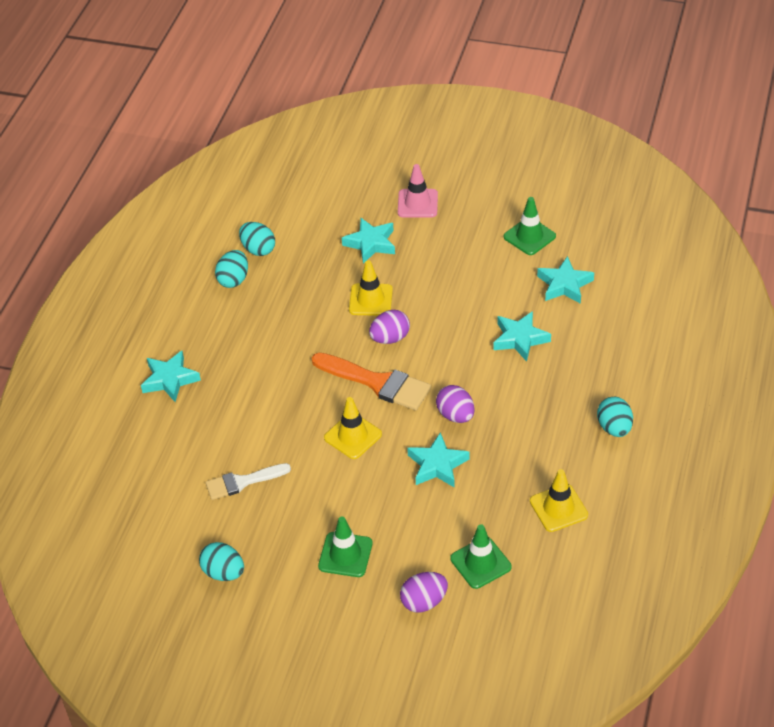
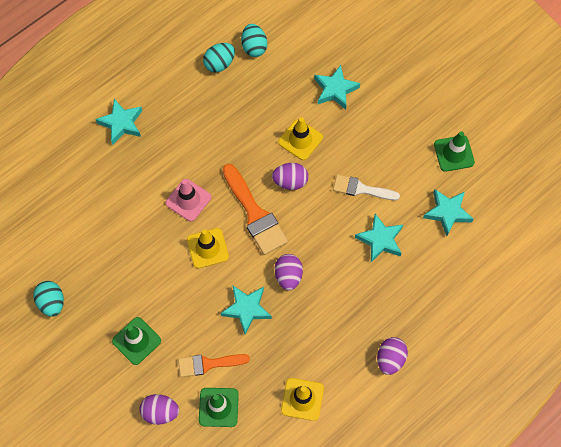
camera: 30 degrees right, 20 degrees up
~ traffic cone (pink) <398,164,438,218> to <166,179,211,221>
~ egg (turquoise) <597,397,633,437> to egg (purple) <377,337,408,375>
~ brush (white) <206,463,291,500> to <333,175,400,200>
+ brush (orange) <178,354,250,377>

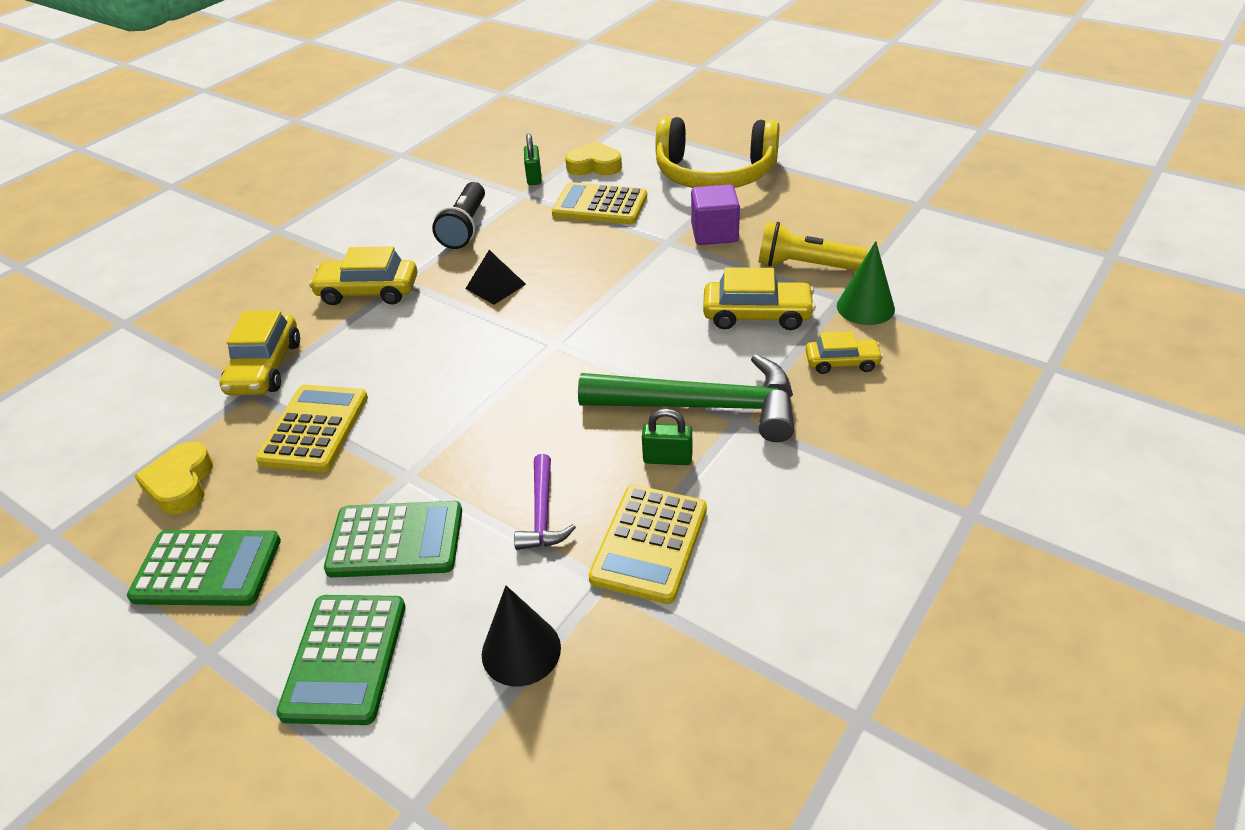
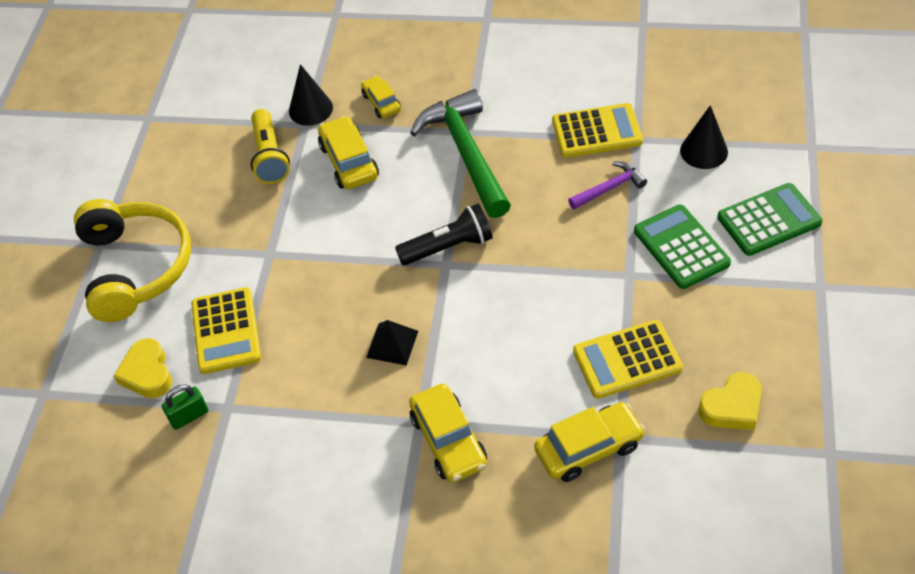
camera: 115 degrees left, 10 degrees up
~ flashlight (black) <432,182,485,249> to <395,204,493,265>
- cube (purple) <691,184,740,245>
~ cone (green) <837,241,895,325> to cone (black) <289,64,333,126>
- padlock (green) <642,409,692,465>
- calculator (green) <127,530,281,606>

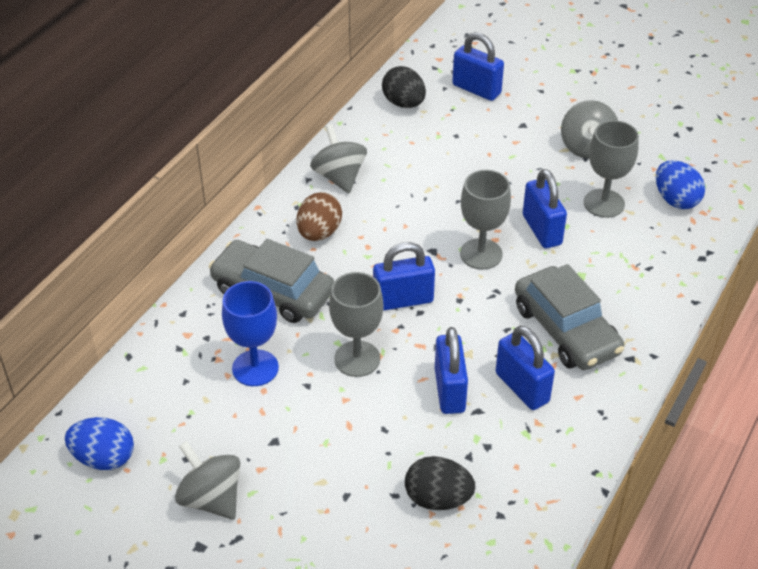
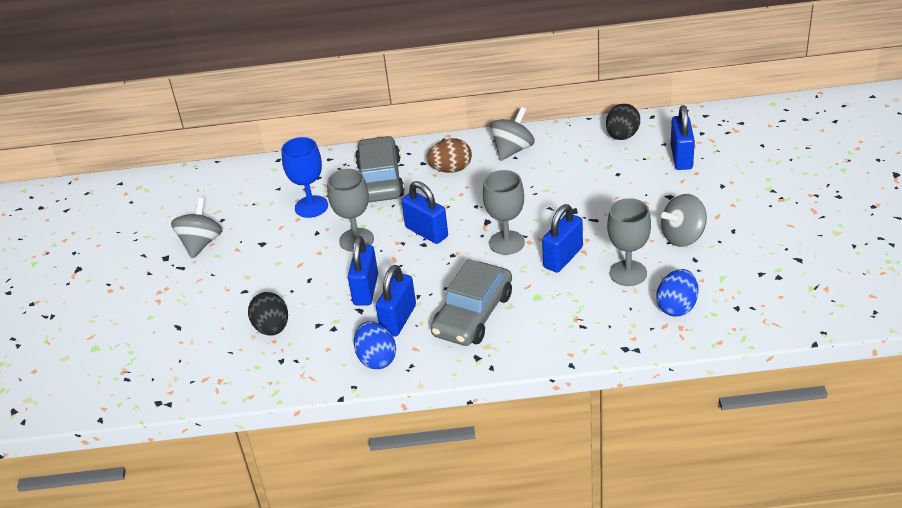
camera: 60 degrees right, 5 degrees down
~ padlock (blue) <435,327,468,414> = <348,236,378,306> 45 degrees counterclockwise
~ egg (blue) <65,417,134,470> to <354,321,396,369>

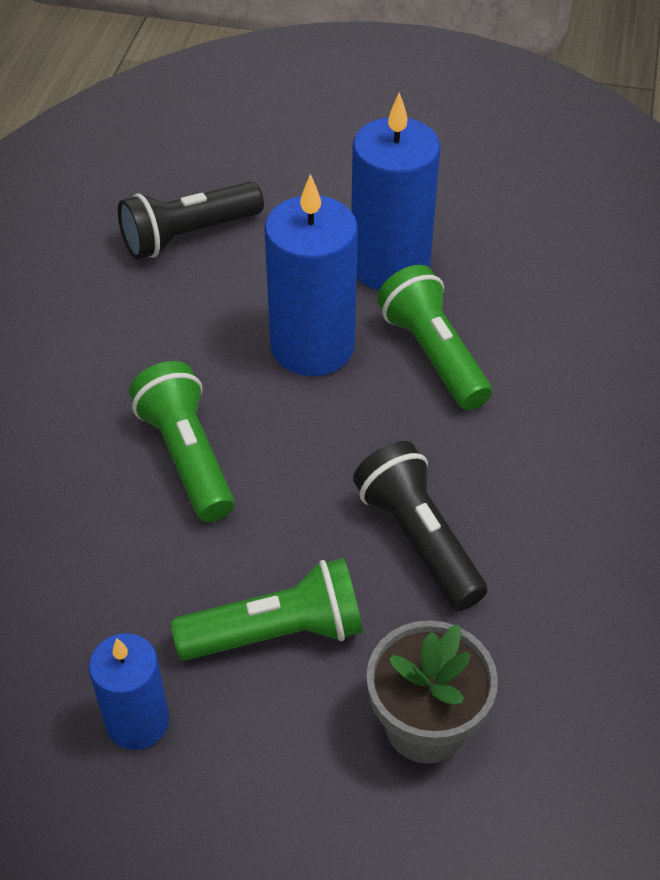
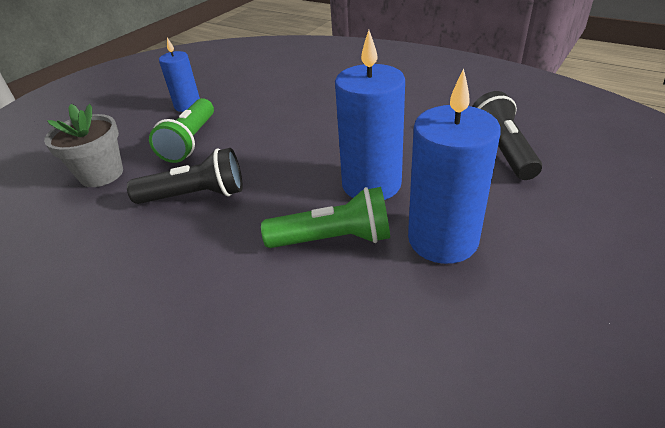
camera: 115 degrees right, 10 degrees down
- flashlight (green) <129,361,234,522>

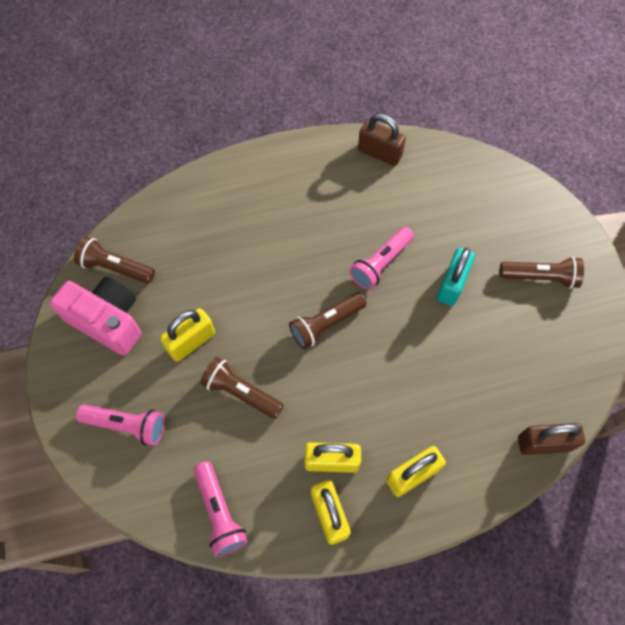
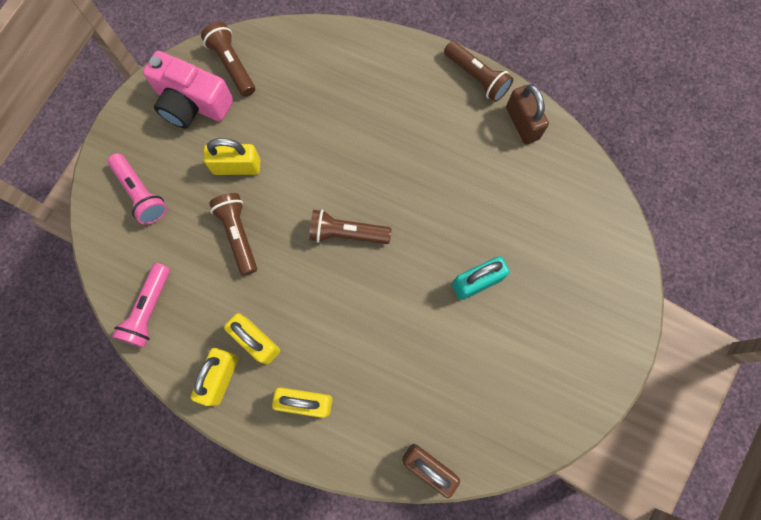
camera: 40 degrees right, 10 degrees up
- flashlight (pink) <350,227,414,290>
~ flashlight (brown) <500,257,584,289> to <444,41,513,102>
~ camera (pink) <50,277,141,356> = <143,51,233,129> 135 degrees clockwise

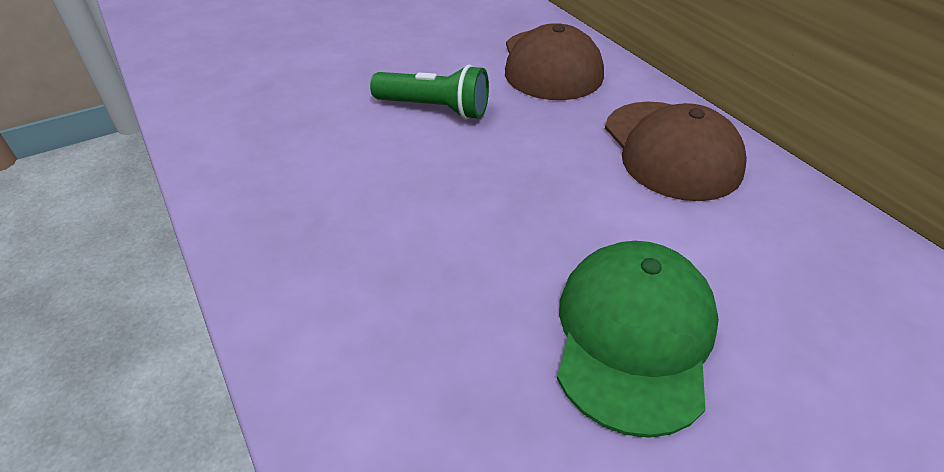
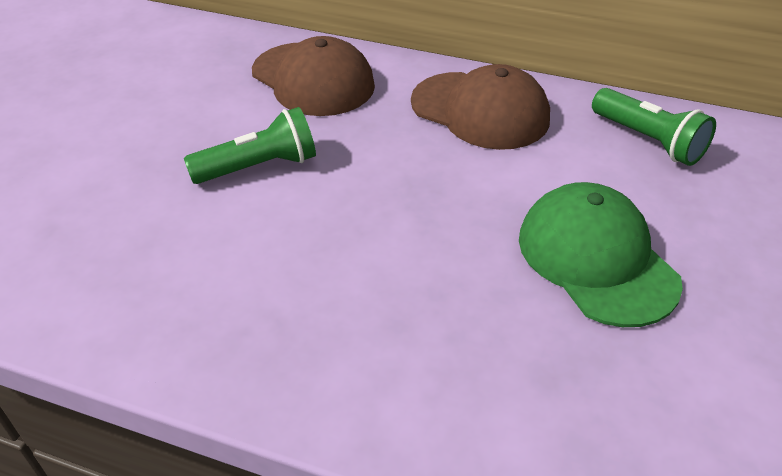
camera: 40 degrees left, 0 degrees up
+ flashlight (green) <592,88,716,166>

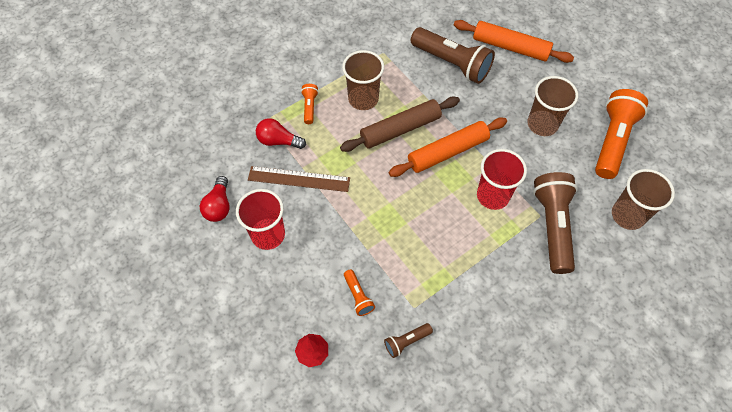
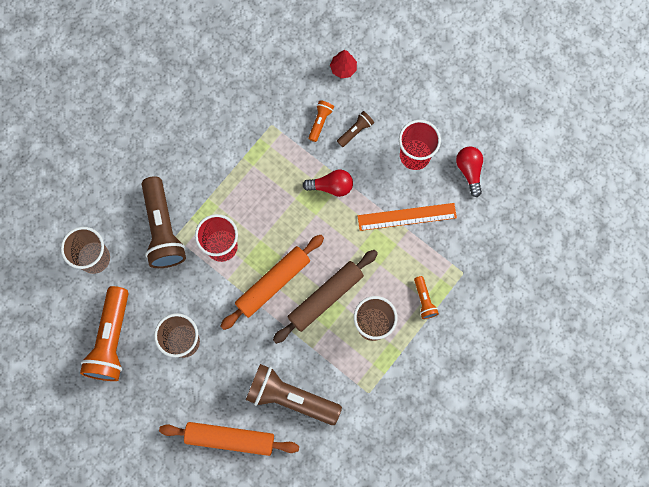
camera: 165 degrees right, 15 degrees up
~ light bulb (red) <256,118,306,149> to <302,170,353,197>
~ ruler (brown) <248,166,350,192> to ruler (orange) <358,203,457,231>
~ flashlight (orange) <344,270,375,316> = <308,100,334,142> 60 degrees clockwise
~ flashlight (brown) <384,323,433,358> to <337,111,374,147>

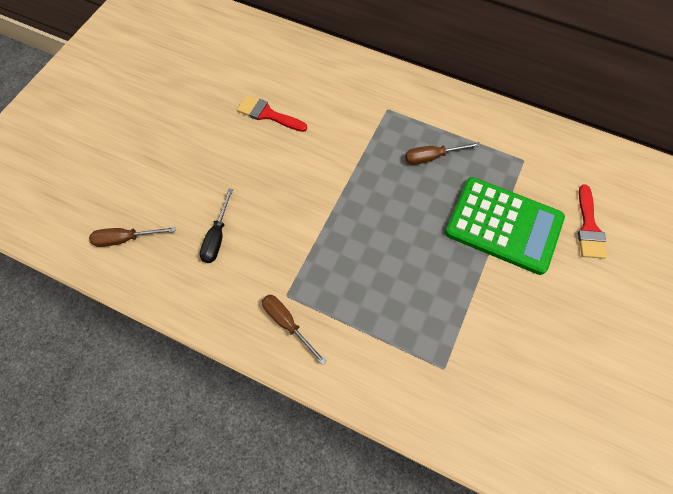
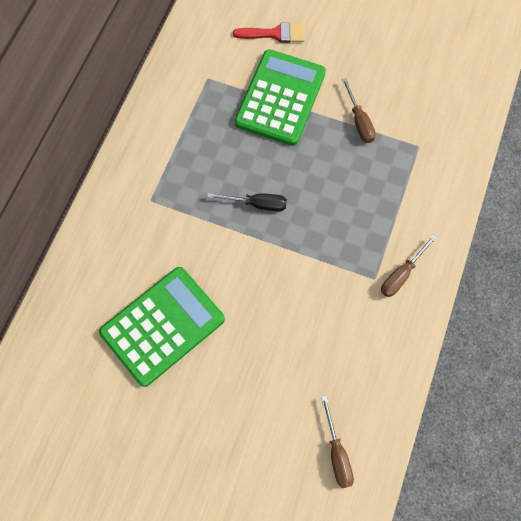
camera: 95 degrees left, 5 degrees up
~ brush (red) <237,95,307,132> to calculator (green) <99,267,225,387>
~ screwdriver (brown) <405,142,481,165> to <342,78,376,143>
~ screwdriver (black) <200,188,233,263> to <207,193,287,211>

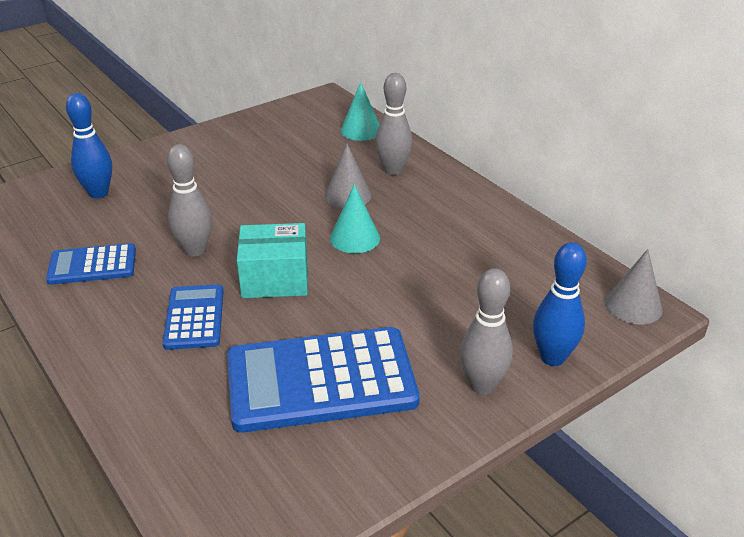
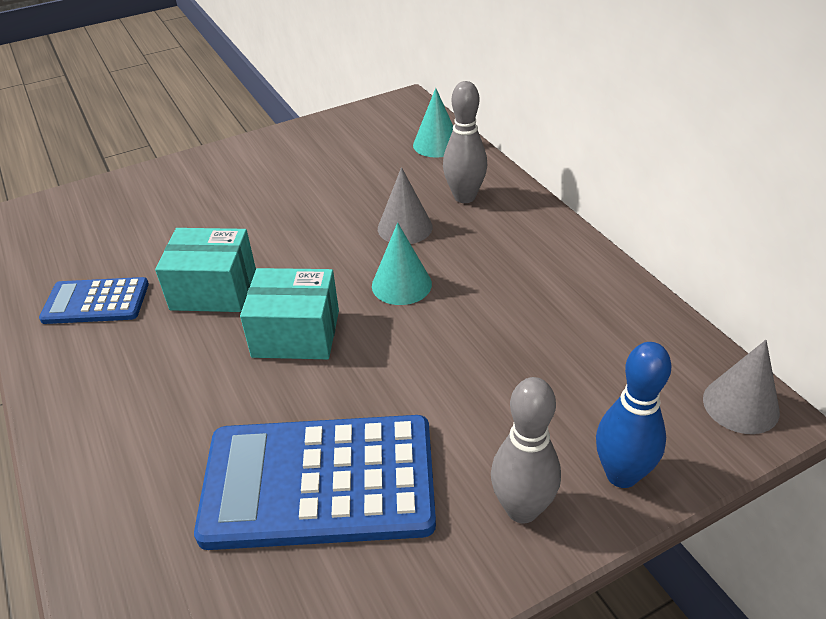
camera: 10 degrees right, 5 degrees up
- bowling pin (blue) <66,93,112,198>
~ bowling pin (grey) <167,144,212,257> to box (turquoise) <155,228,256,312>
- calculator (blue) <163,284,224,350>

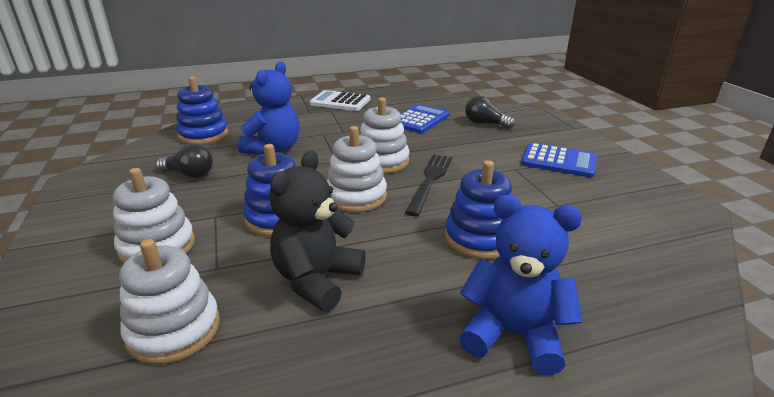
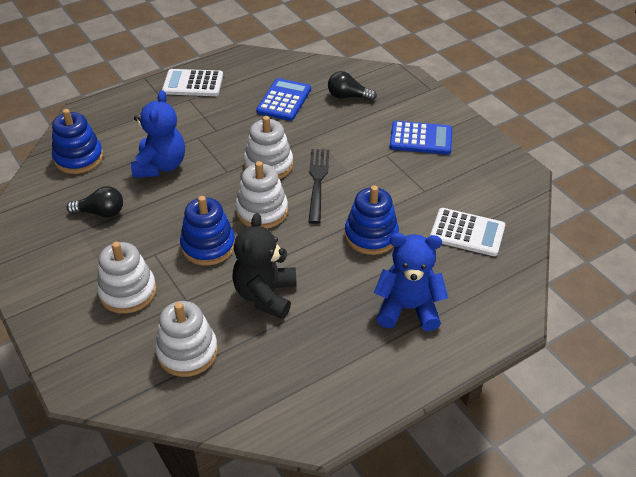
camera: 15 degrees left, 15 degrees up
+ calculator (white) <430,208,505,256>

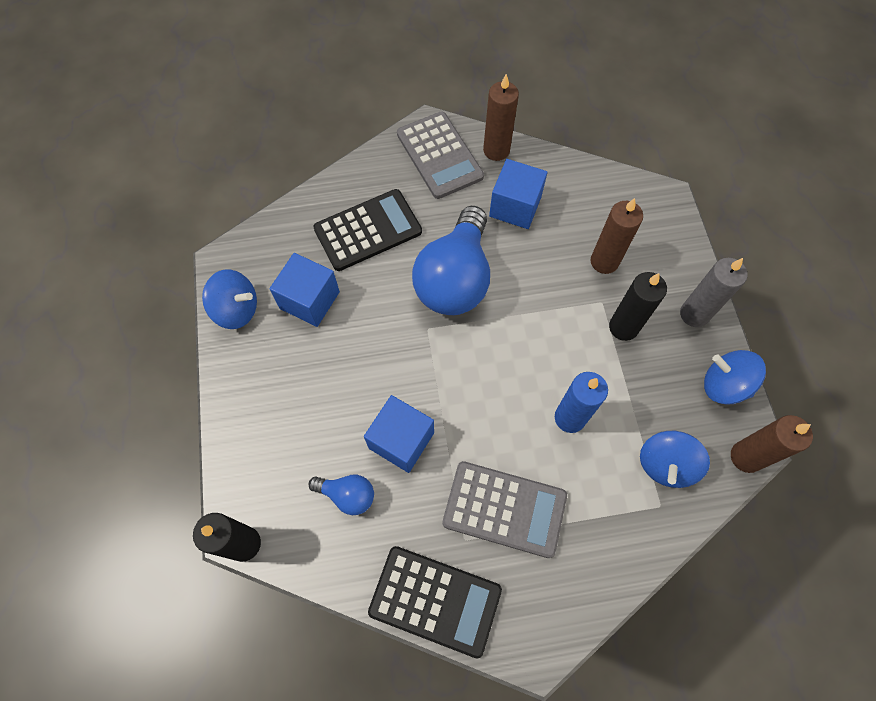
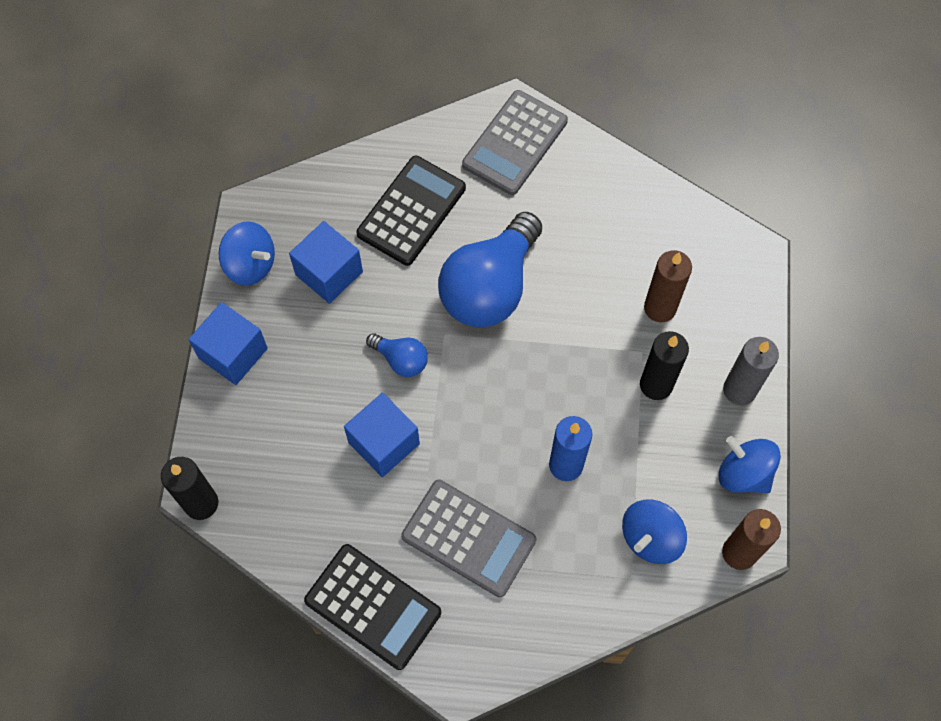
camera: 15 degrees right, 0 degrees up
- candle (brown) <483,74,519,161>
~ calculator (grey) <397,111,484,199> = <462,90,568,195> 45 degrees clockwise
~ cube (blue) <489,159,548,229> to <188,302,268,385>
~ calculator (black) <313,189,422,271> = <356,156,466,266> 45 degrees counterclockwise
~ light bulb (blue) <308,475,374,515> to <366,333,428,377>

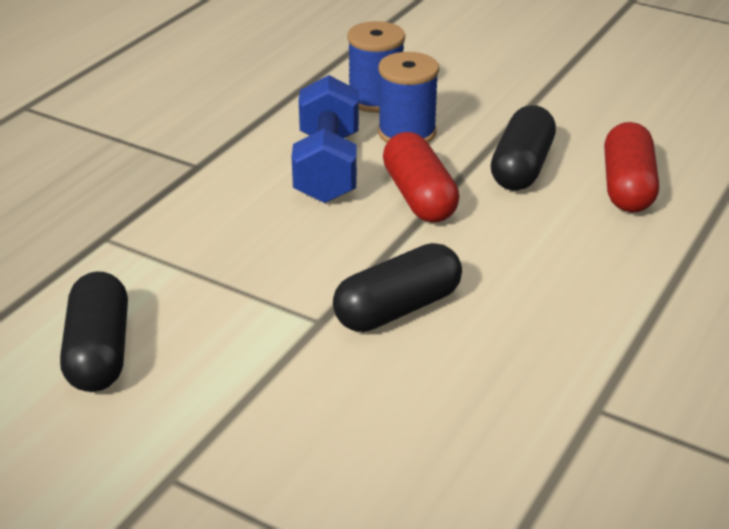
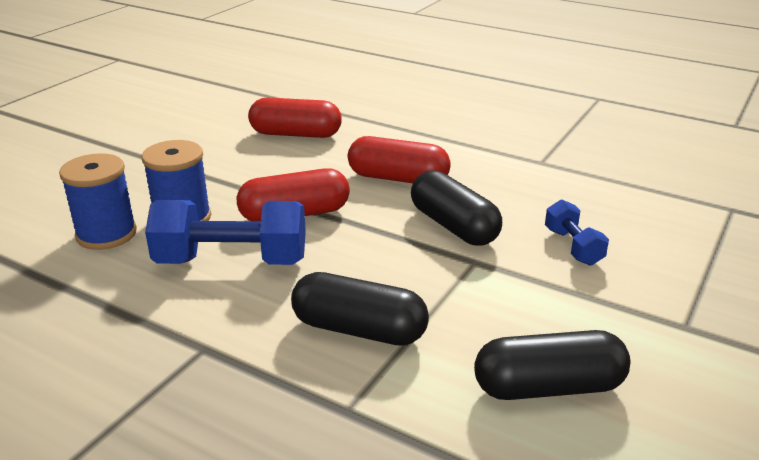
camera: 90 degrees left, 5 degrees down
~ capsule (black) <491,105,556,191> to <291,272,429,346>
+ capsule (red) <348,136,451,183>
+ dumbbell (blue) <545,200,609,265>

